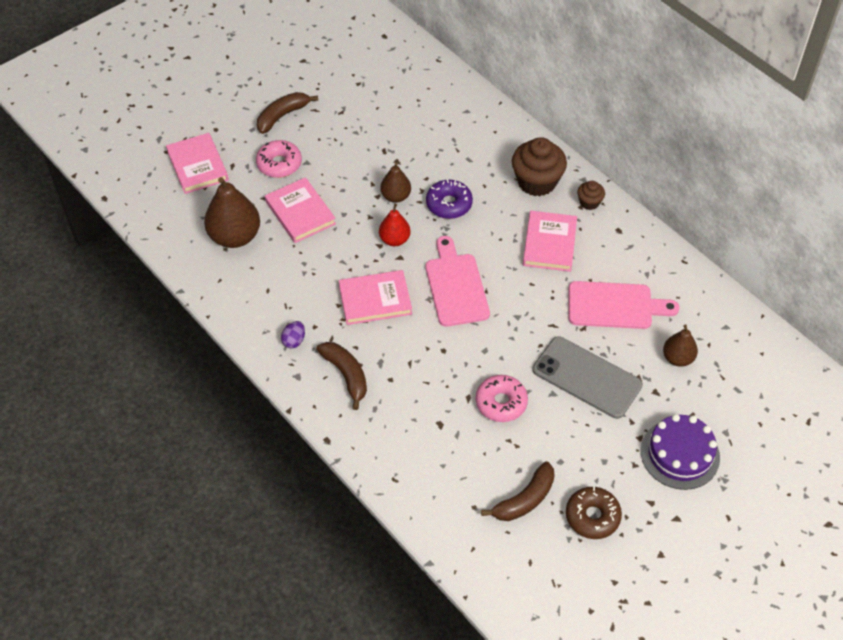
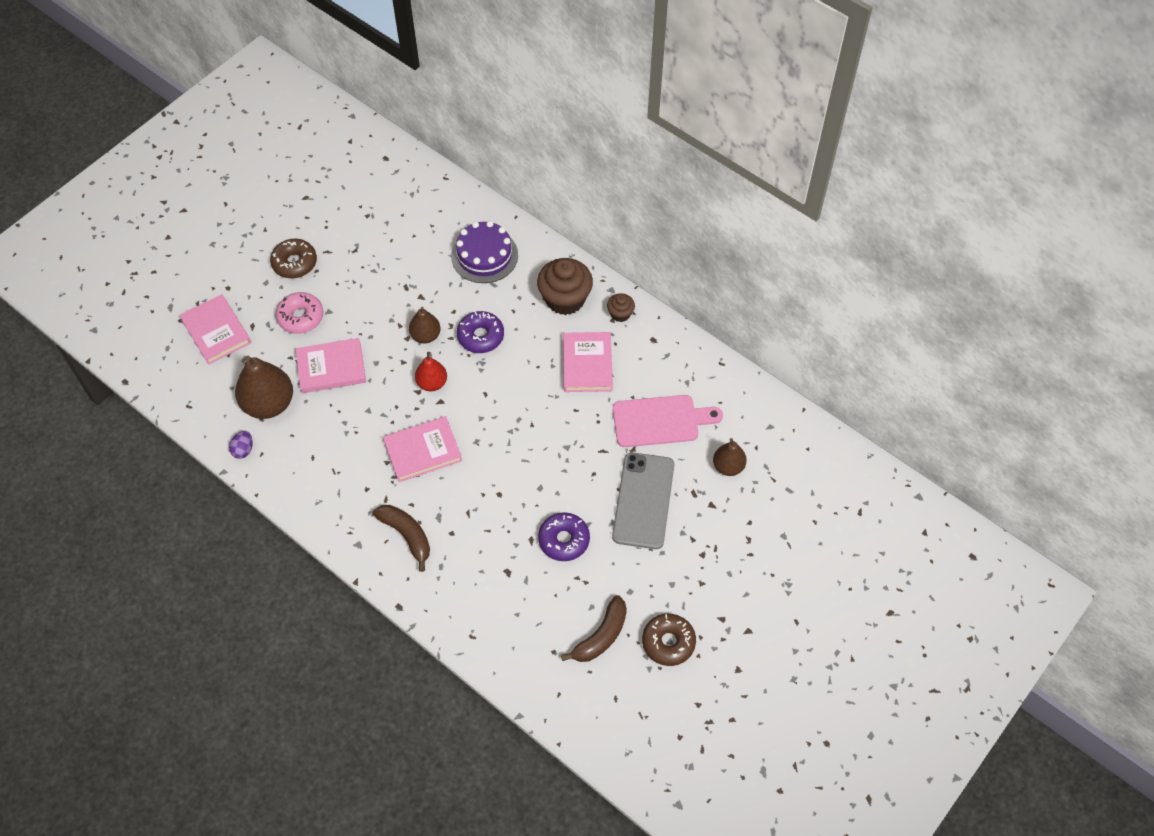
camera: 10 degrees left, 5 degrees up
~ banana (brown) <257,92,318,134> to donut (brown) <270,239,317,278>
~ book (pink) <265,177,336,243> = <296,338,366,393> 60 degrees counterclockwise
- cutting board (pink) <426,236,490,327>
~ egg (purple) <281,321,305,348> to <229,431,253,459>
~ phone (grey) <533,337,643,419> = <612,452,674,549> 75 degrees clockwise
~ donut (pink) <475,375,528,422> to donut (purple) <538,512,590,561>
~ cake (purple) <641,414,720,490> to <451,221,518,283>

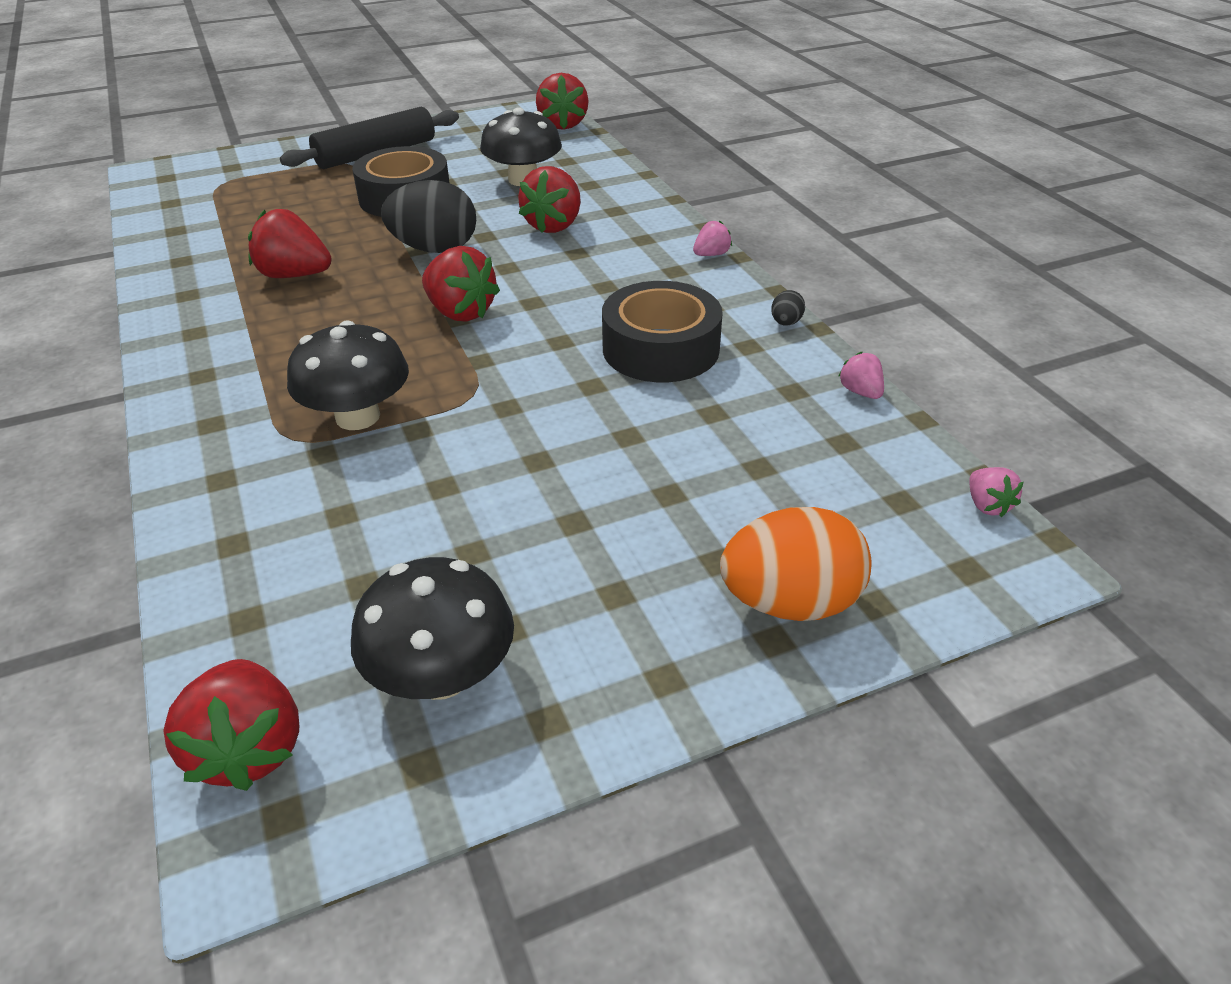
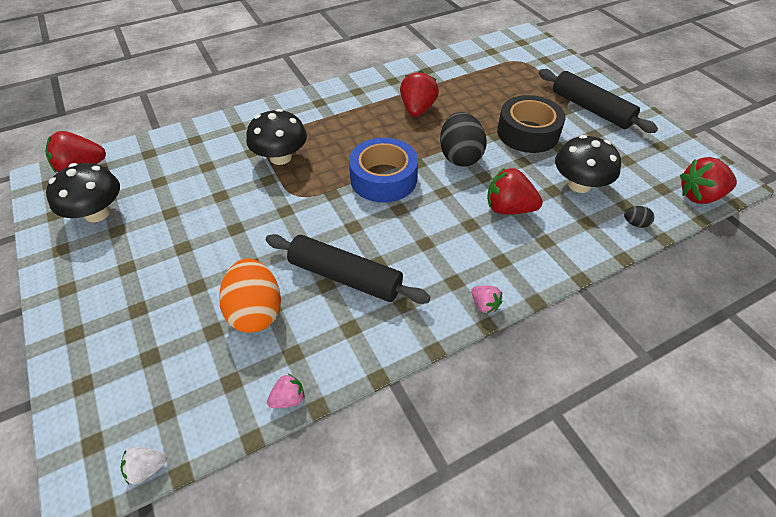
camera: 85 degrees right, 10 degrees up
~ strawberry (red) <422,246,500,322> to tape (blue) <349,138,418,203>
~ tape (black) <602,281,723,382> to rolling pin (black) <266,234,430,304>
~ egg (black) <771,290,805,326> to <624,206,654,228>
~ strawberry (pink) <969,467,1024,517> to strawberry (white) <121,446,167,484>
~ egg (orange) <720,507,872,621> to <219,258,281,333>

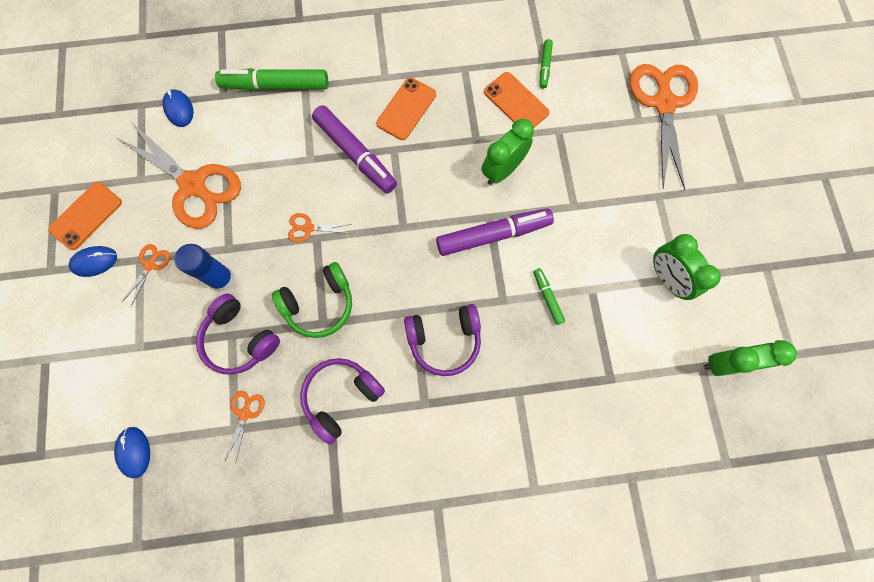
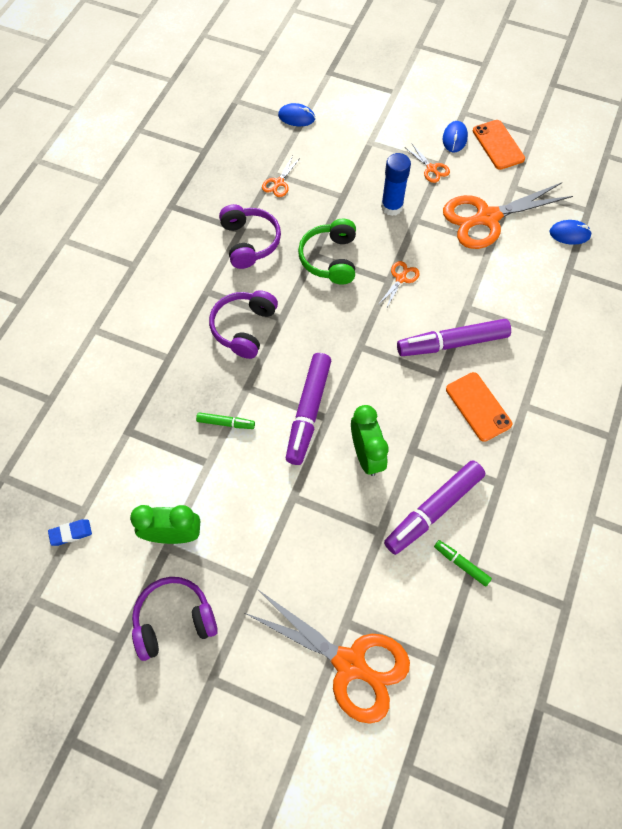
camera: 120 degrees right, 10 degrees down
- marker (green) <215,68,328,91>
~ phone (orange) <484,72,550,127> to marker (purple) <384,460,485,555>
~ headphones (purple) <196,294,280,375> to <132,577,218,661>
~ clock (green) <704,340,797,376> to eraser (blue) <48,519,92,546>
~ scissors (orange) <225,391,265,461> = <262,156,300,197> 75 degrees clockwise

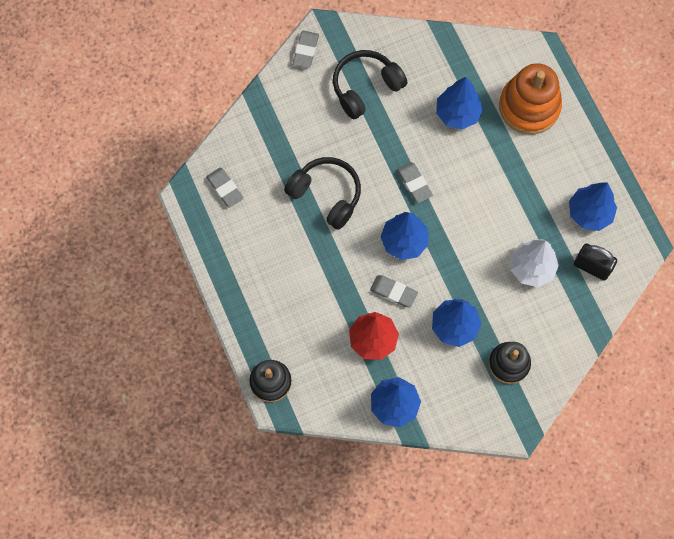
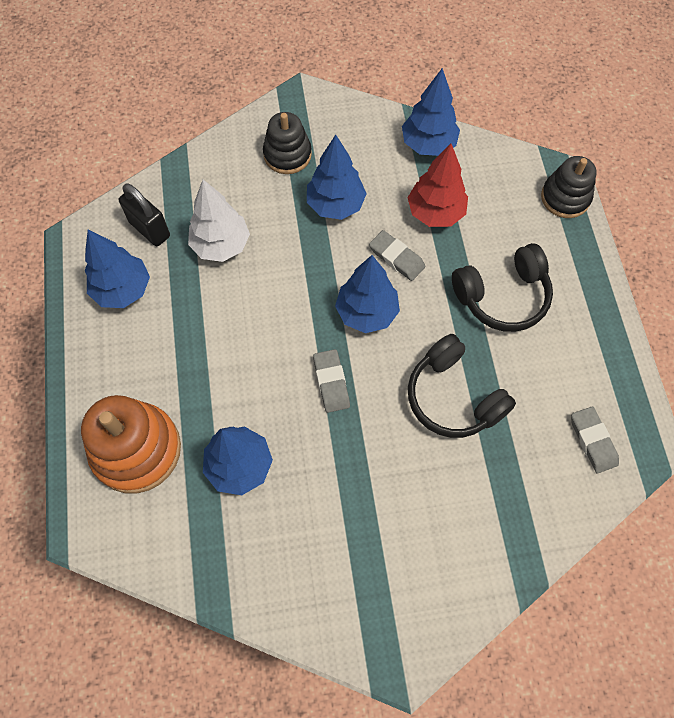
camera: 165 degrees left, 5 degrees down
- eraser (grey) <293,31,319,68>
~ headphones (black) <333,50,407,120> to <452,243,553,332>

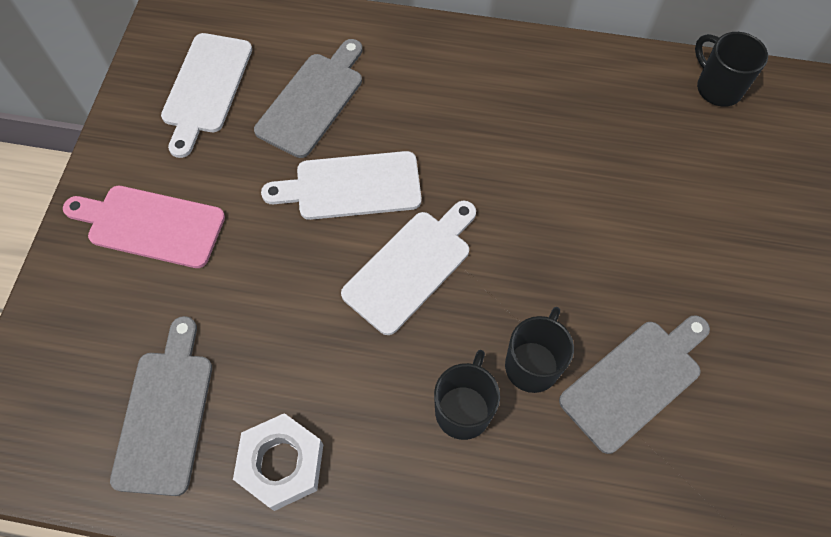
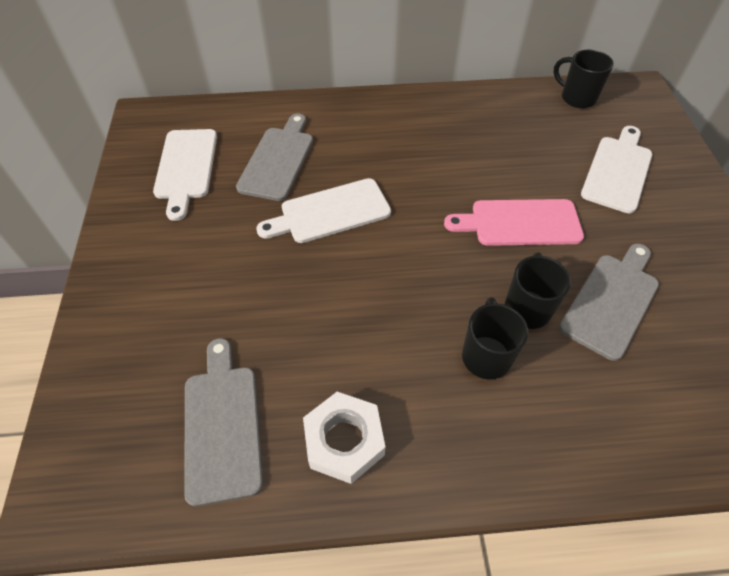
camera: 15 degrees left, 10 degrees down
~ cutting board (pink) <63,186,225,268> to <444,199,584,246>
~ cutting board (white) <341,201,476,335> to <581,126,652,213>

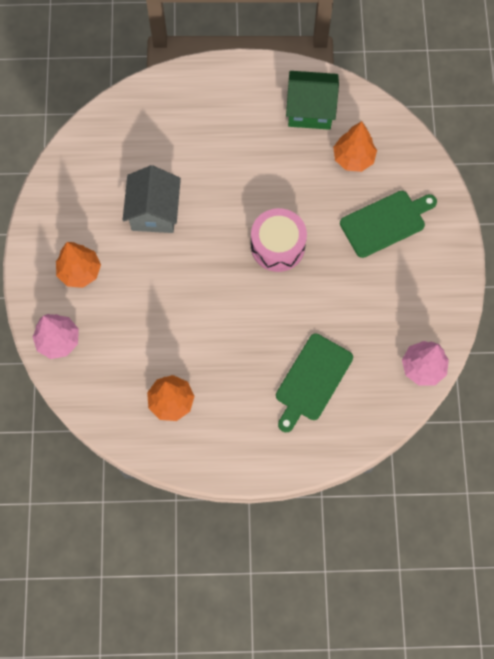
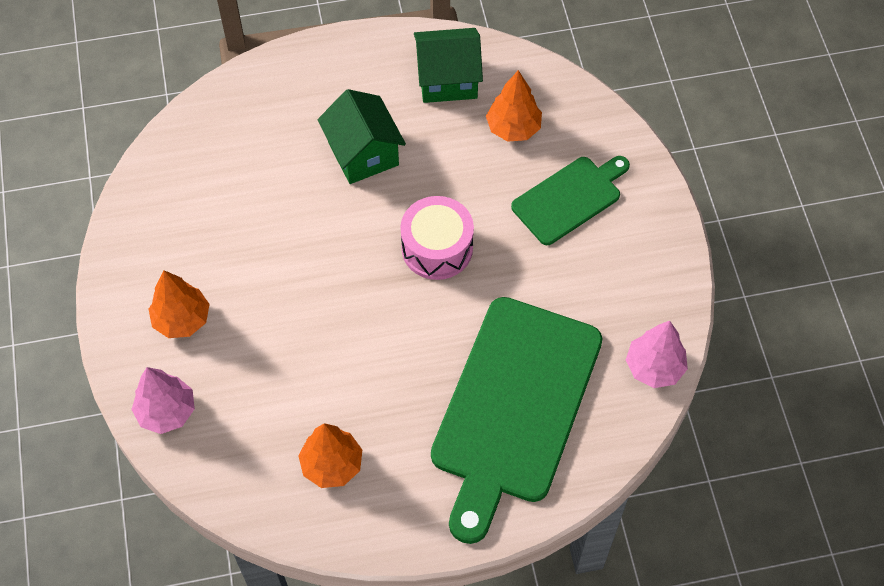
camera: 10 degrees left, 10 degrees down
- house (grey) <122,165,181,233>
~ cutting board (green) <276,333,353,432> = <431,297,602,544> x1.86
+ house (green) <318,89,406,184>

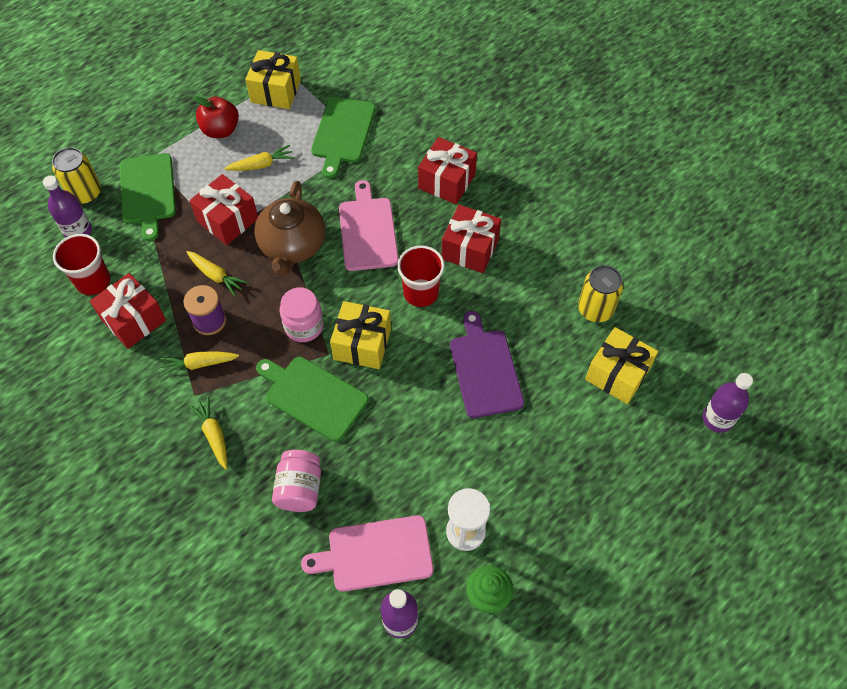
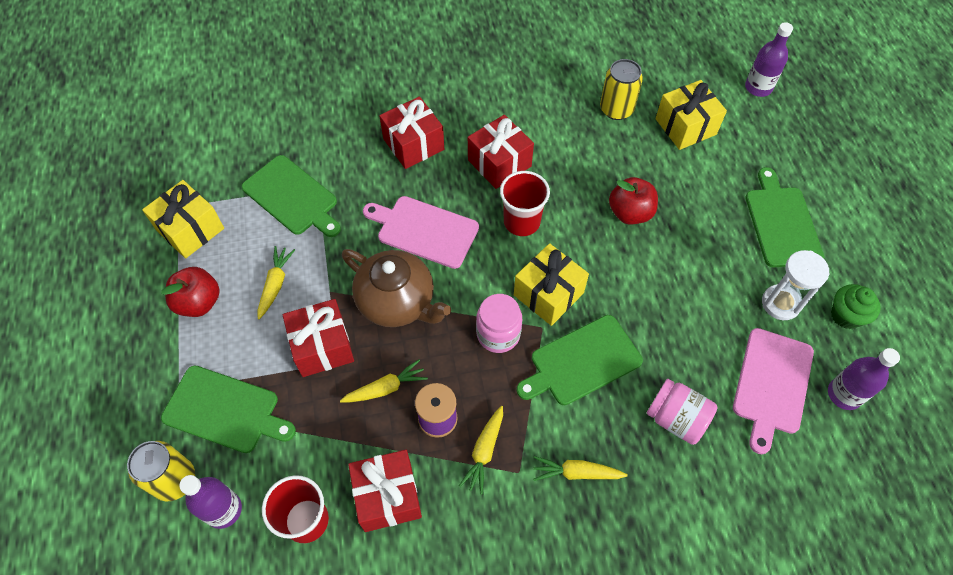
camera: 60 degrees left, 0 degrees up
~ cutting board (purple) <450,311,524,418> to apple (red) <609,177,658,224>
+ cutting board (green) <745,167,824,267>

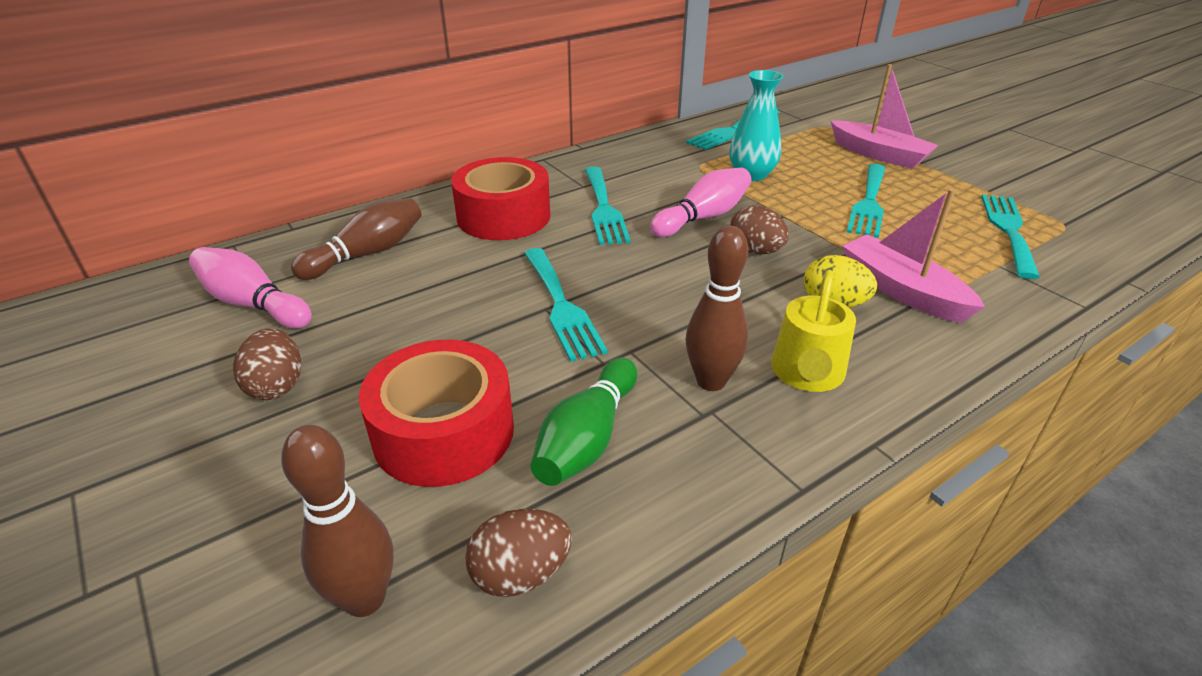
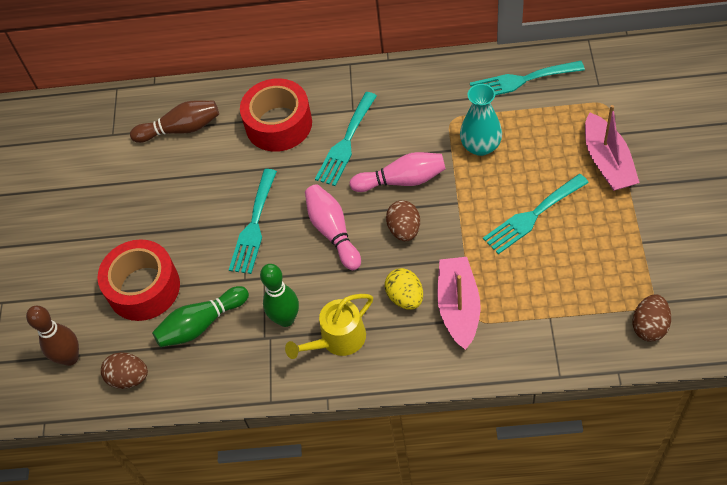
camera: 40 degrees right, 20 degrees up
- fork (turquoise) <981,194,1040,279>
~ bowling pin (brown) <686,226,748,391> to bowling pin (green) <260,264,299,327>
~ bowling pin (pink) <189,247,312,328> to <305,184,361,270>
~ egg (brown) <233,328,301,400> to <633,294,671,342>

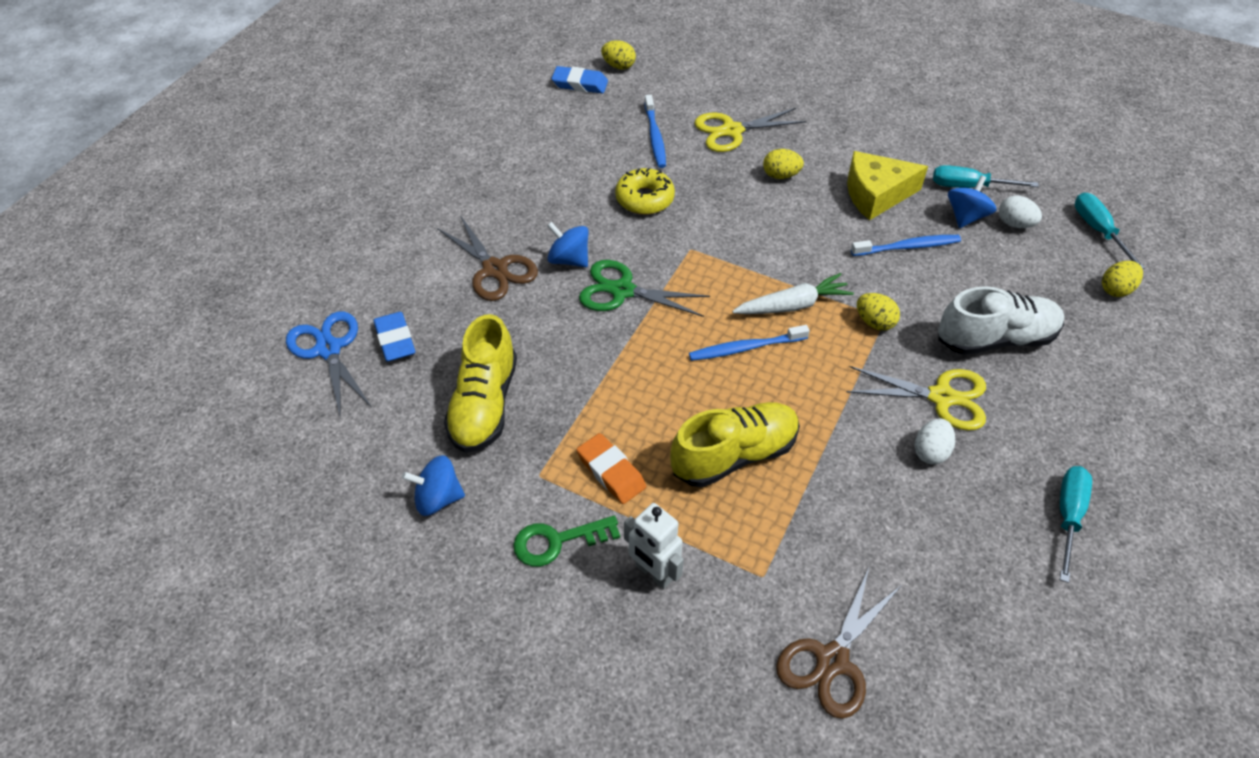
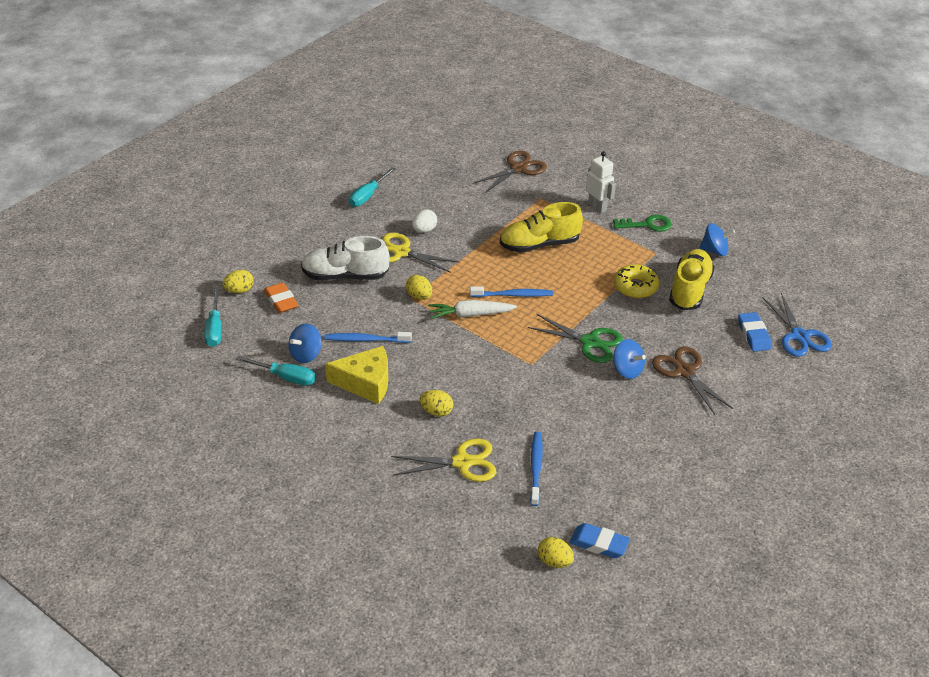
camera: 170 degrees left, 10 degrees down
~ donut (yellow) <615,168,675,215> to <614,264,659,298>
- egg (white) <999,195,1042,228>
~ eraser (orange) <577,433,646,504> to <264,282,299,313>

